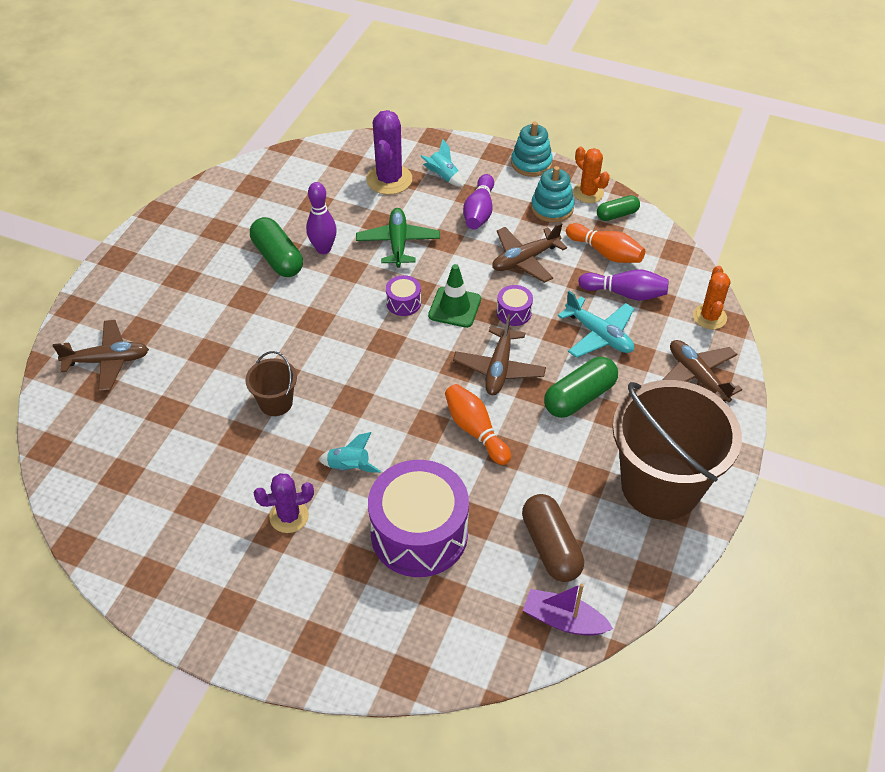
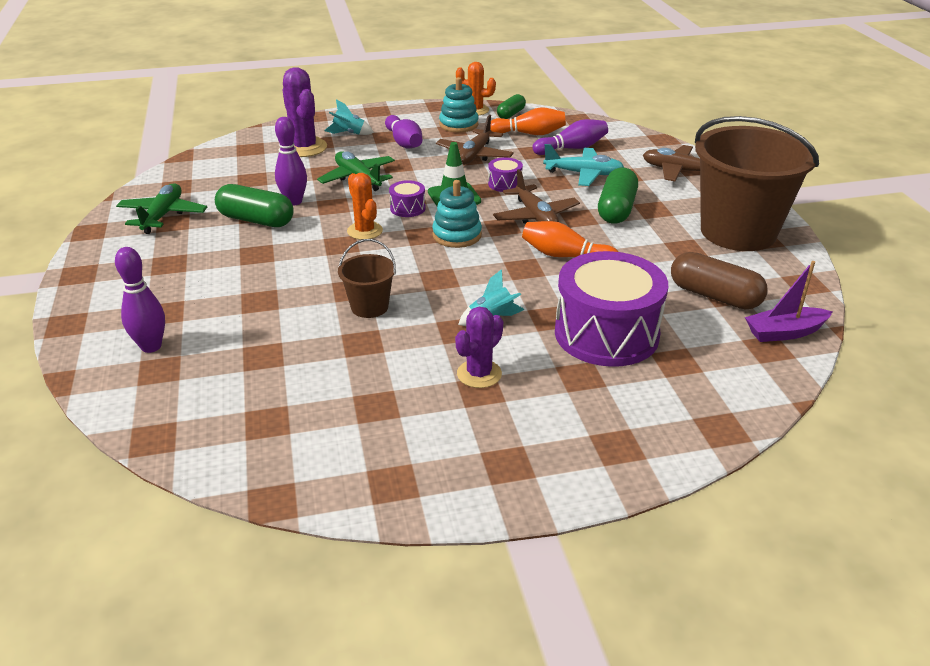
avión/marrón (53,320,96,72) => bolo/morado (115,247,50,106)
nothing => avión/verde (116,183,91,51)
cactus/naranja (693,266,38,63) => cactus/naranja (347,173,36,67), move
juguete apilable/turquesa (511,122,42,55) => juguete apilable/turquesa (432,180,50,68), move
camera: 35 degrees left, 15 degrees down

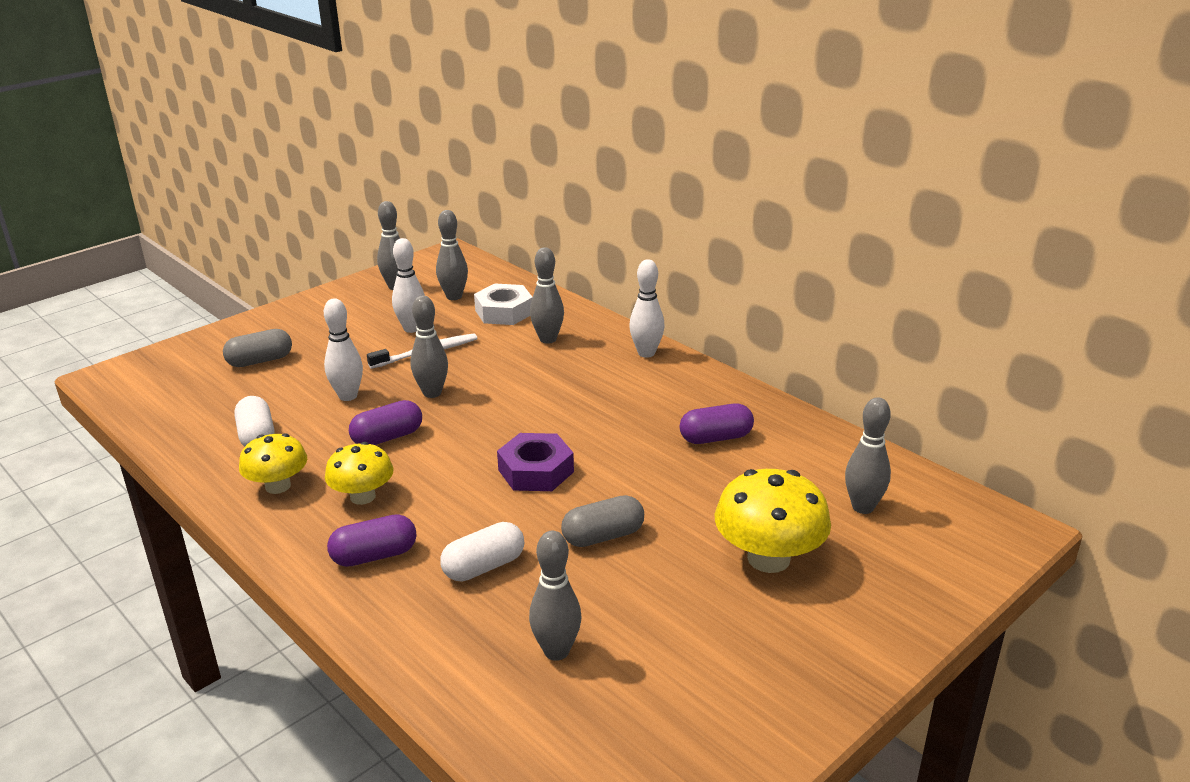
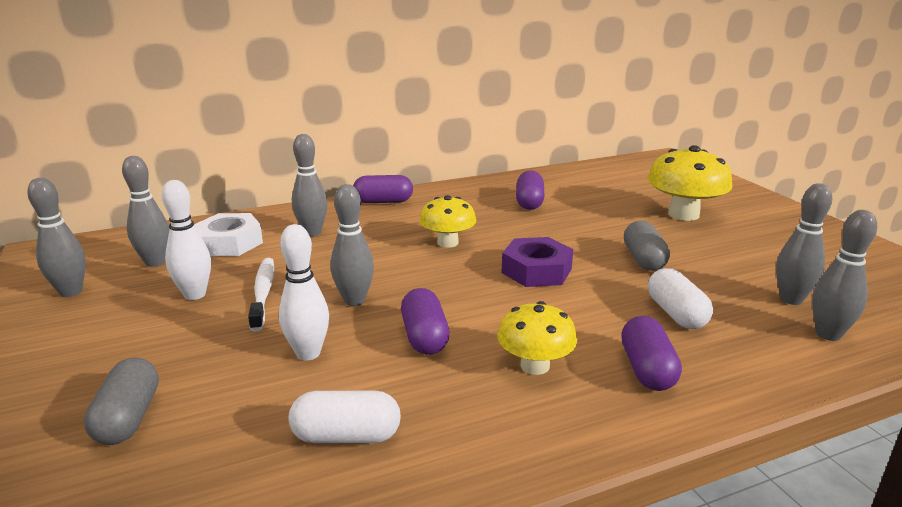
bolo/blanco (629,259,36,99) => cápsula/morado (353,175,60,28)
seta/amarillo (239,433,68,61) => seta/amarillo (419,195,57,53), move
bolo/gris (845,397,46,117) => bolo/gris (812,210,65,131), move
camera: 70 degrees left, 5 degrees down

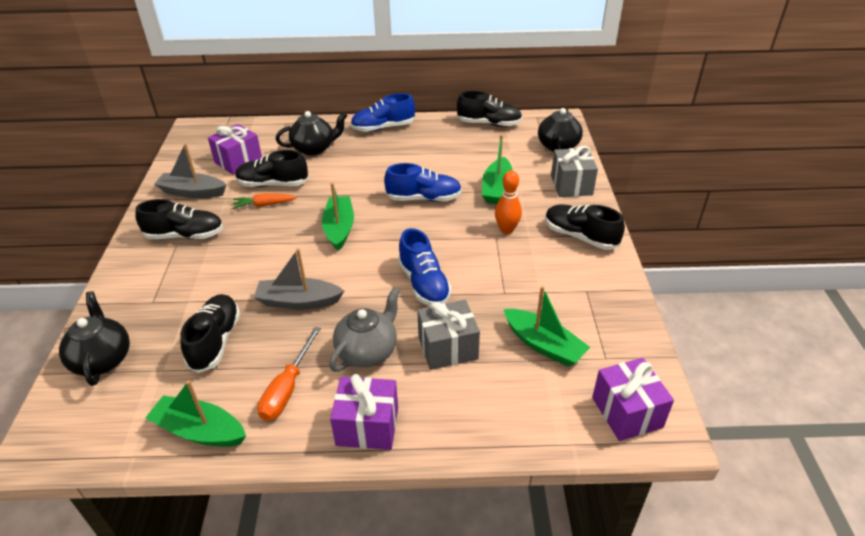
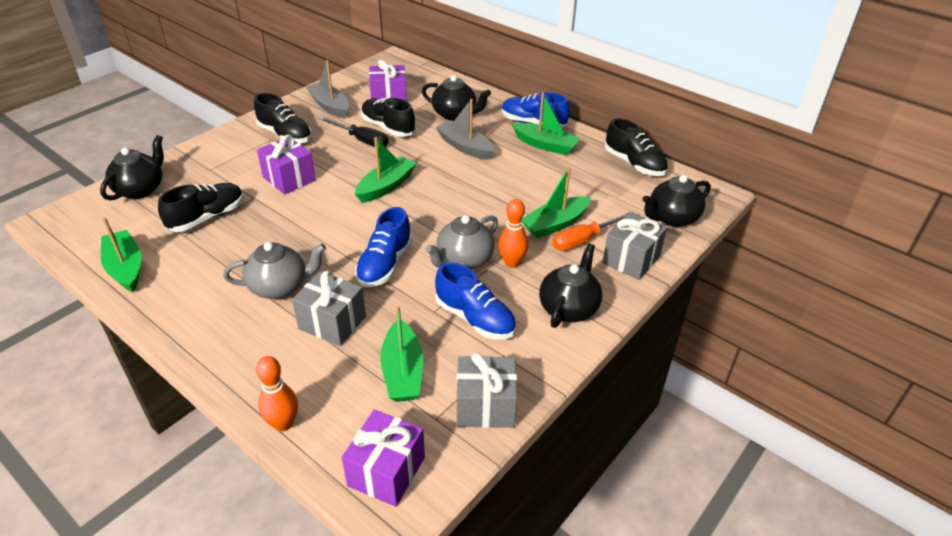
nothing => bolo/naranja (256,356,42,75)
regalo/morado (330,374,68,76) => regalo/morado (257,135,59,60), move
zanahoria/naranja (233,193,64,16) => destornillador/negro (319,117,70,30)
nothing => tetera/gris (425,215,73,54)
zapato/azul (384,163,78,39) => zapato/azul (435,262,81,78), move
barco/gris (254,248,90,61) => barco/gris (436,99,58,61), move
nothing => regalo/gris (457,352,60,76)
nothing => barco/verde (512,92,69,63)
zapato/negro (545,205,80,45) => tetera/negro (539,243,63,85)
destornillador/naranja (257,327,64,94) => destornillador/naranja (552,211,84,40), move
camera: 40 degrees right, 0 degrees up

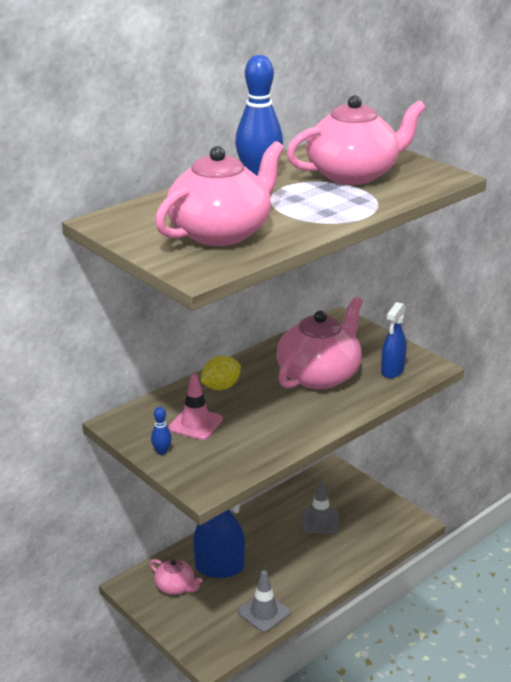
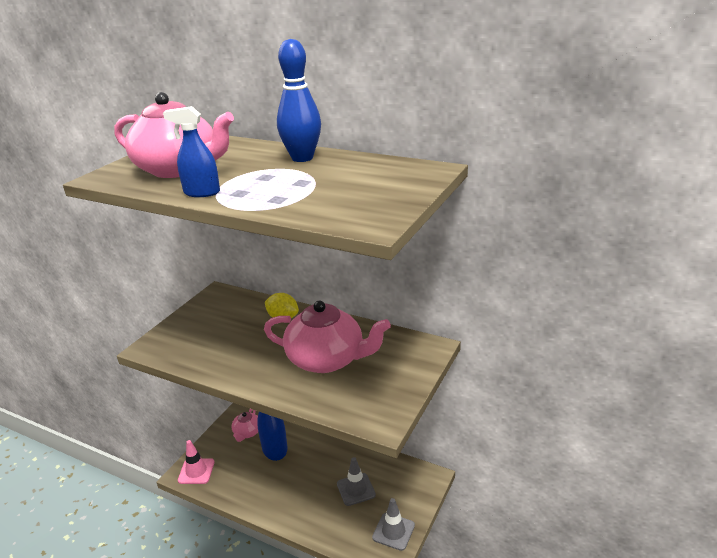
pulverizador/azul (381,302,25,76) => pulverizador/azul (163,106,57,91), move
cono de tráfico/rosa (169,374,54,66) => cono de tráfico/rosa (178,440,37,44), move
cono de tráfico/gris (238,570,52,62) => cono de tráfico/gris (372,498,43,53), move
bolo/azul (151,407,21,48) => nothing
tetera/rosa (286,95,140,90) => nothing
camera: 70 degrees right, 0 degrees up

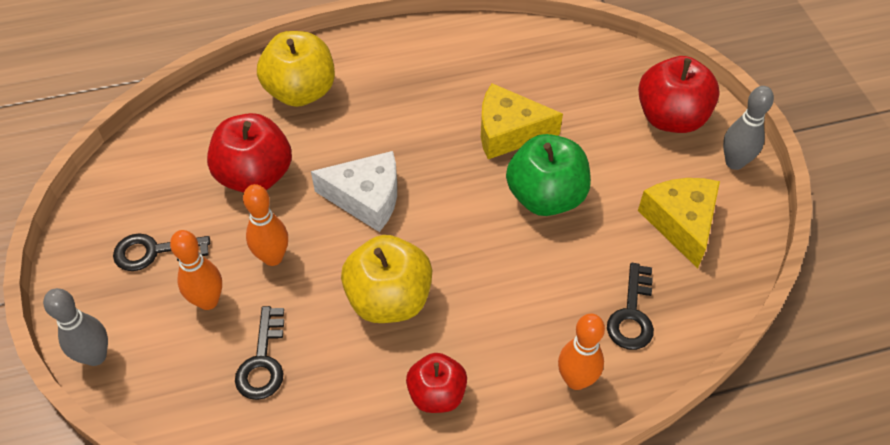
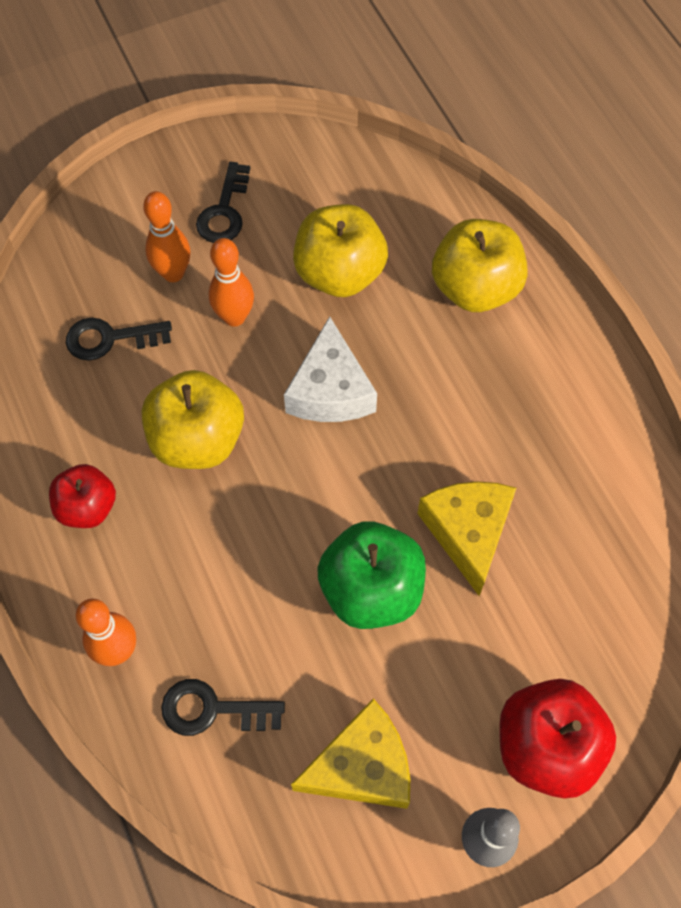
llave/negro (113,233,97,38) => llave/negro (196,162,54,81), 150 degrees counterclockwise
manzana/rojo (207,113,85,80) => manzana/amarillo (293,204,95,93)
bolo/gris (43,288,65,78) => nothing
camera: 80 degrees right, 10 degrees up

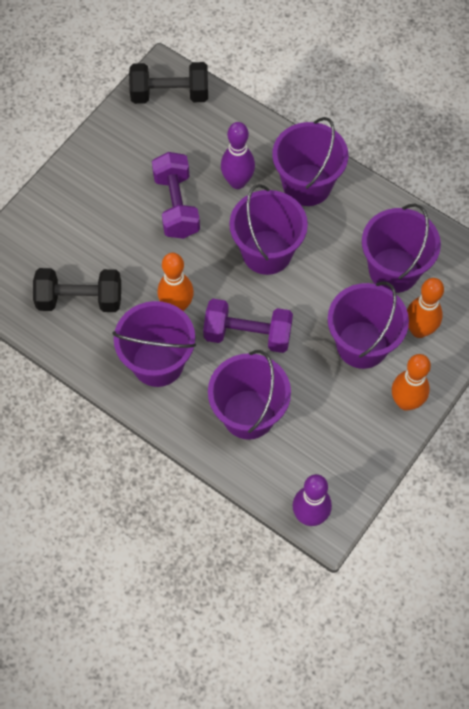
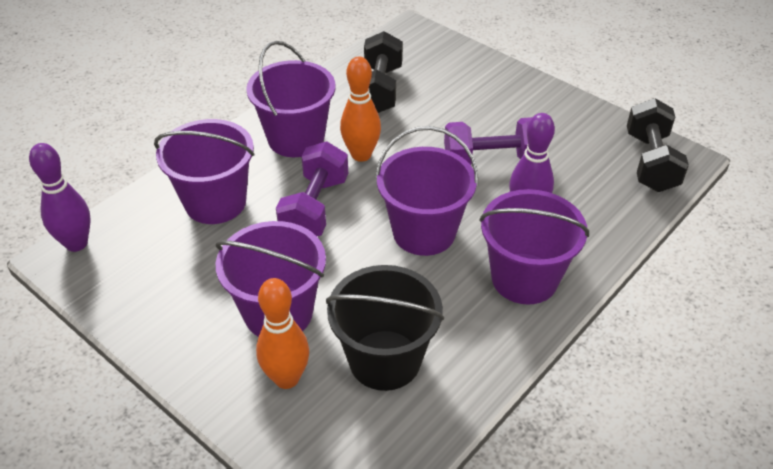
balde/morado (362,204,79,89) => balde/negro (326,265,118,126)
bolo/naranja (392,354,39,57) => nothing
camera: 95 degrees right, 20 degrees down

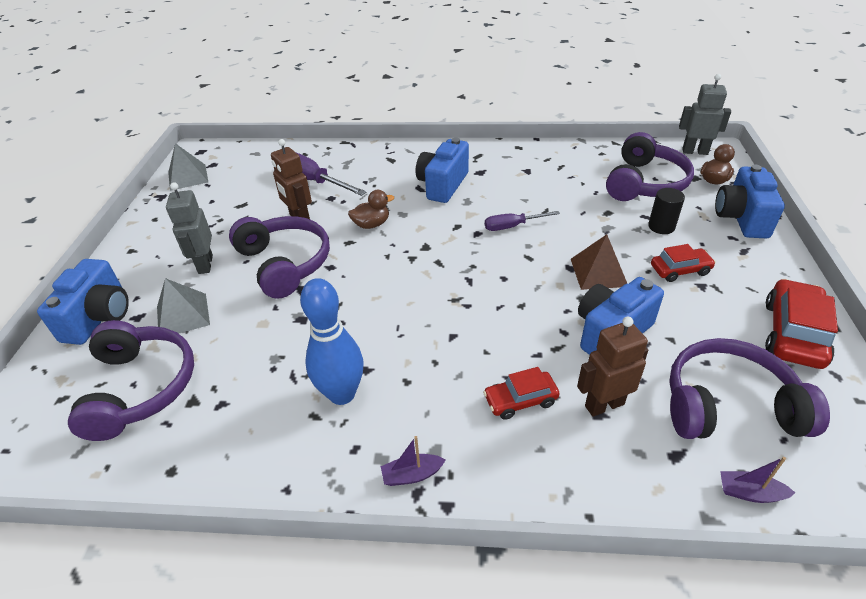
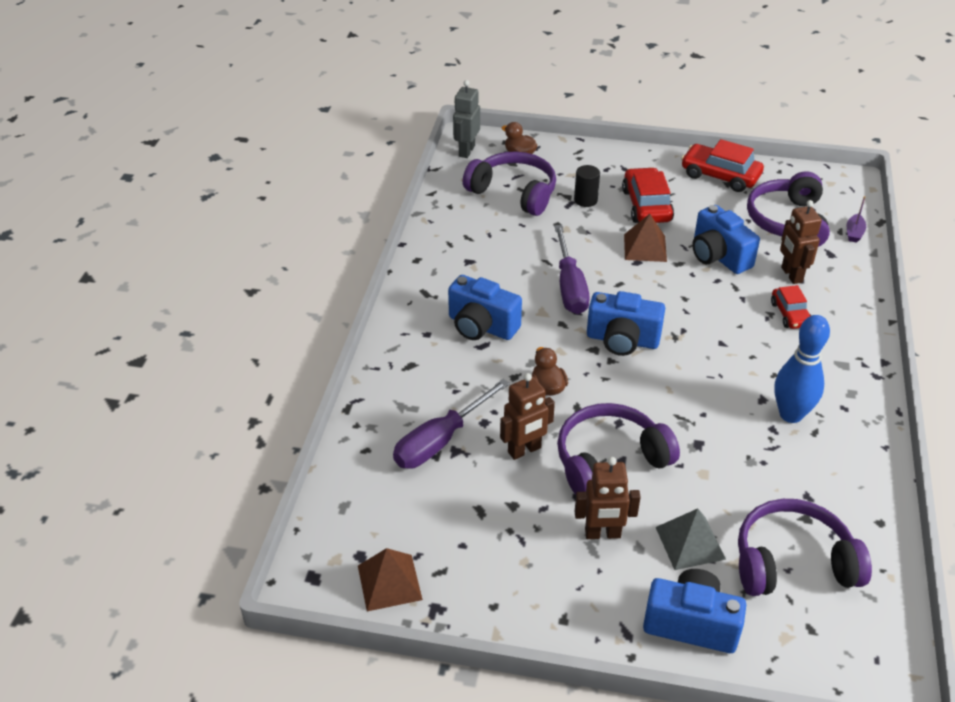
pirámide/gris (168,143,40,48) => pirámide/marrón (358,548,65,63)
destornillador/morado (485,211,75,20) => destornillador/morado (554,225,36,89), x1.69
robot/gris (166,182,47,92) => robot/marrón (575,457,66,82)
cámara/azul (715,165,70,73) => cámara/azul (587,291,78,65), move
coche/rojo (651,244,65,38) => coche/rojo (622,167,52,56), x1.63
barco/morado (381,436,65,50) => nothing
camera: 85 degrees left, 0 degrees up

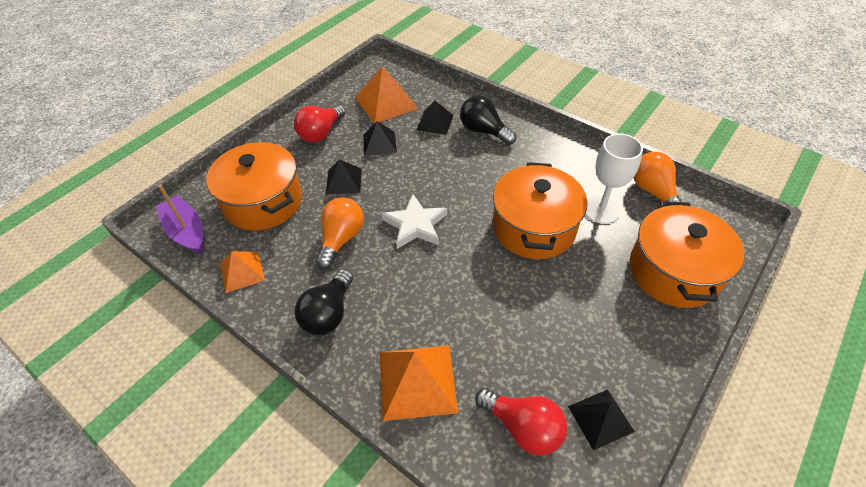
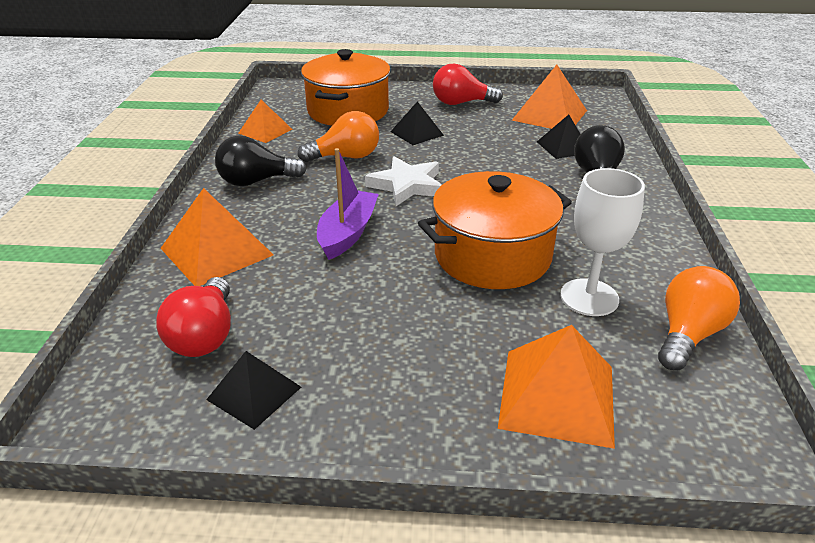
barco/morado (156,184,47,70) => barco/morado (317,148,62,112), move
olla/naranja (630,201,115,107) => pirámide/naranja (498,325,117,124)
pirámide/negro (363,121,34,35) => nothing
camera: 55 degrees right, 15 degrees down

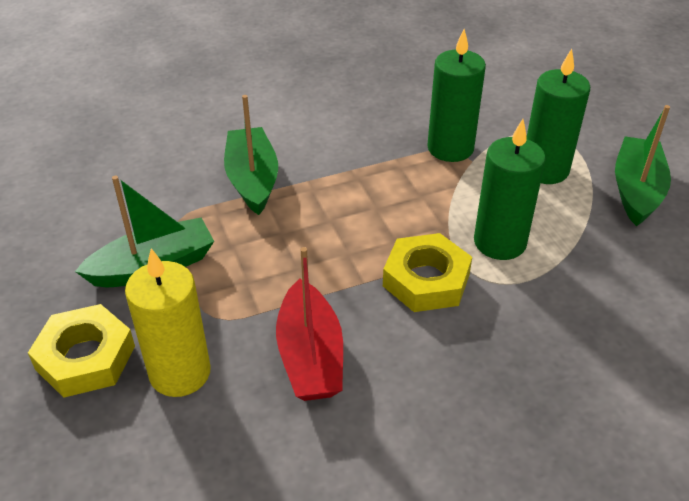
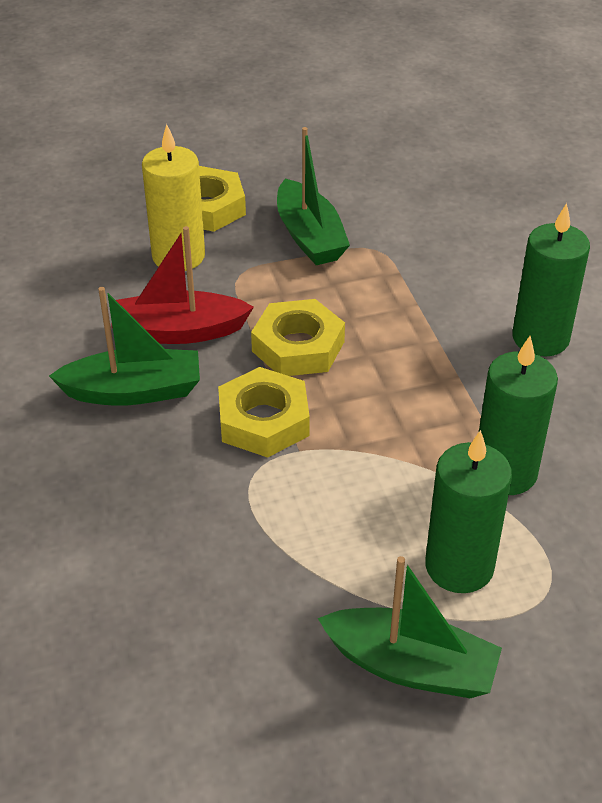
barco/verde (224,95,54,120) => barco/verde (49,287,151,119), move
nothing => tuerca/amarillo (251,299,94,77)
vela/verde (474,119,72,141) => vela/verde (512,203,78,154), move
camera: 95 degrees right, 0 degrees up

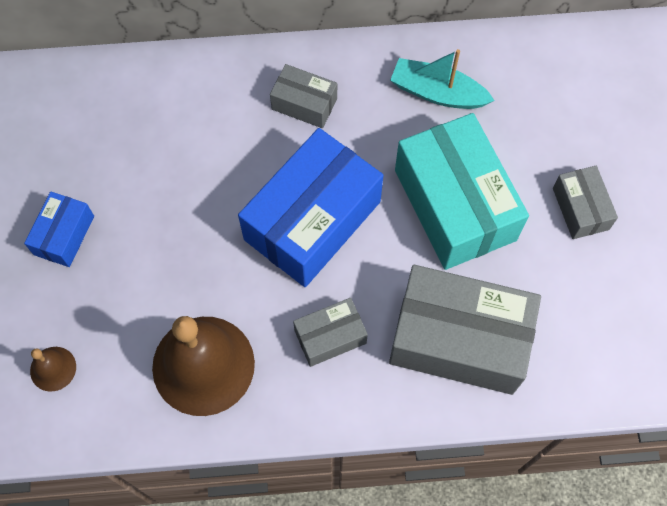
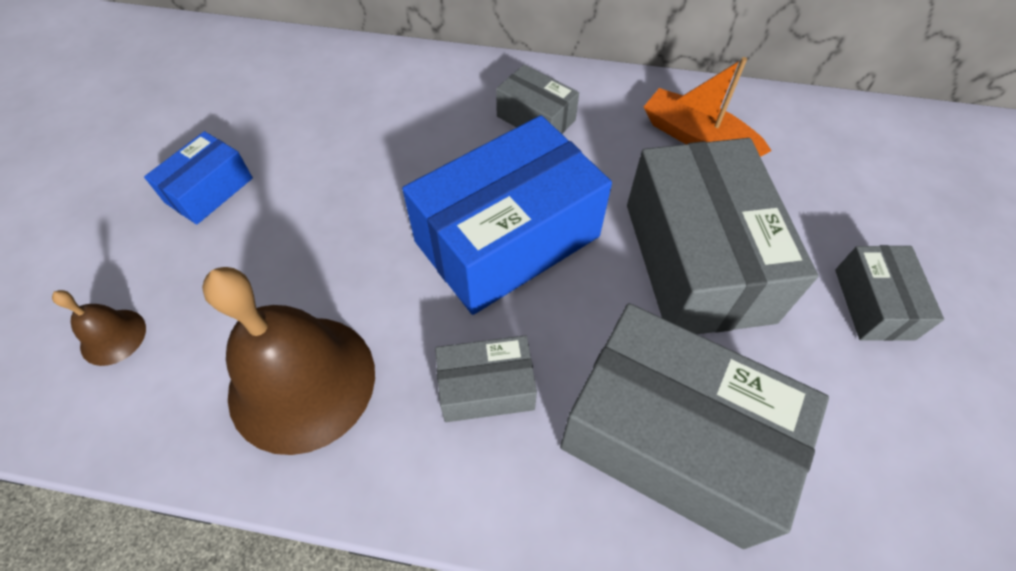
caja/turquesa (395,113,134,157) => caja/gris (627,138,191,196)
barco/turquesa (390,49,105,60) => barco/naranja (644,57,127,100)
camera: 15 degrees right, 10 degrees down

